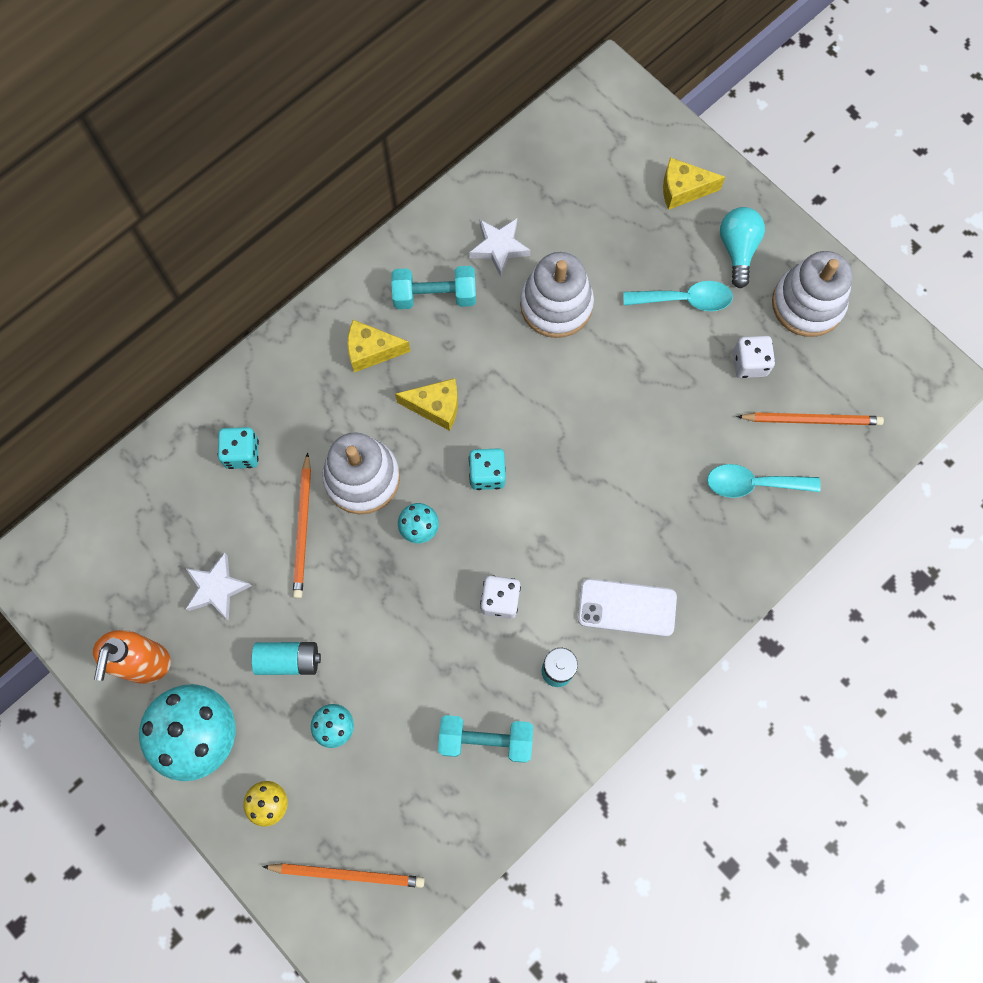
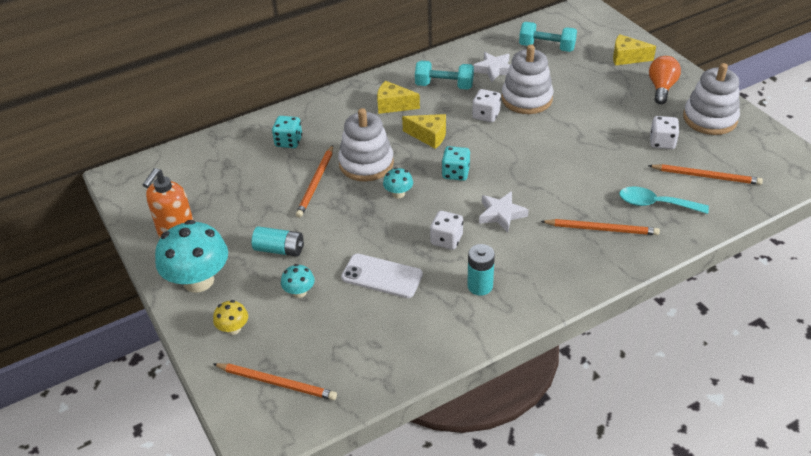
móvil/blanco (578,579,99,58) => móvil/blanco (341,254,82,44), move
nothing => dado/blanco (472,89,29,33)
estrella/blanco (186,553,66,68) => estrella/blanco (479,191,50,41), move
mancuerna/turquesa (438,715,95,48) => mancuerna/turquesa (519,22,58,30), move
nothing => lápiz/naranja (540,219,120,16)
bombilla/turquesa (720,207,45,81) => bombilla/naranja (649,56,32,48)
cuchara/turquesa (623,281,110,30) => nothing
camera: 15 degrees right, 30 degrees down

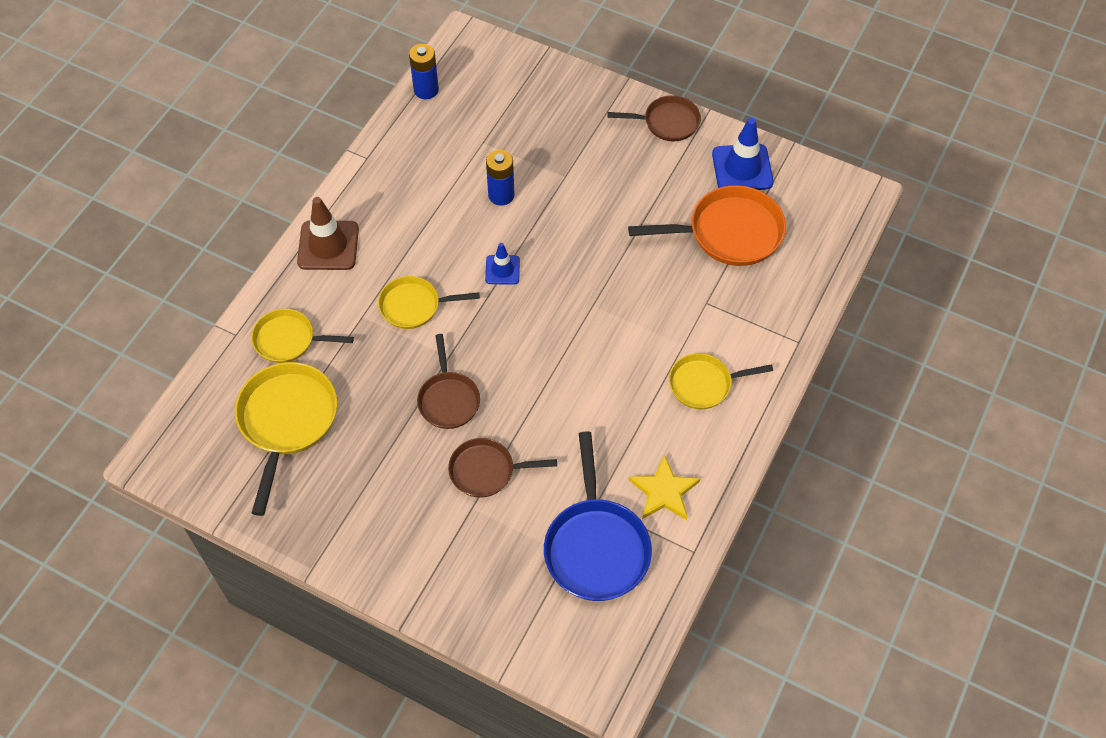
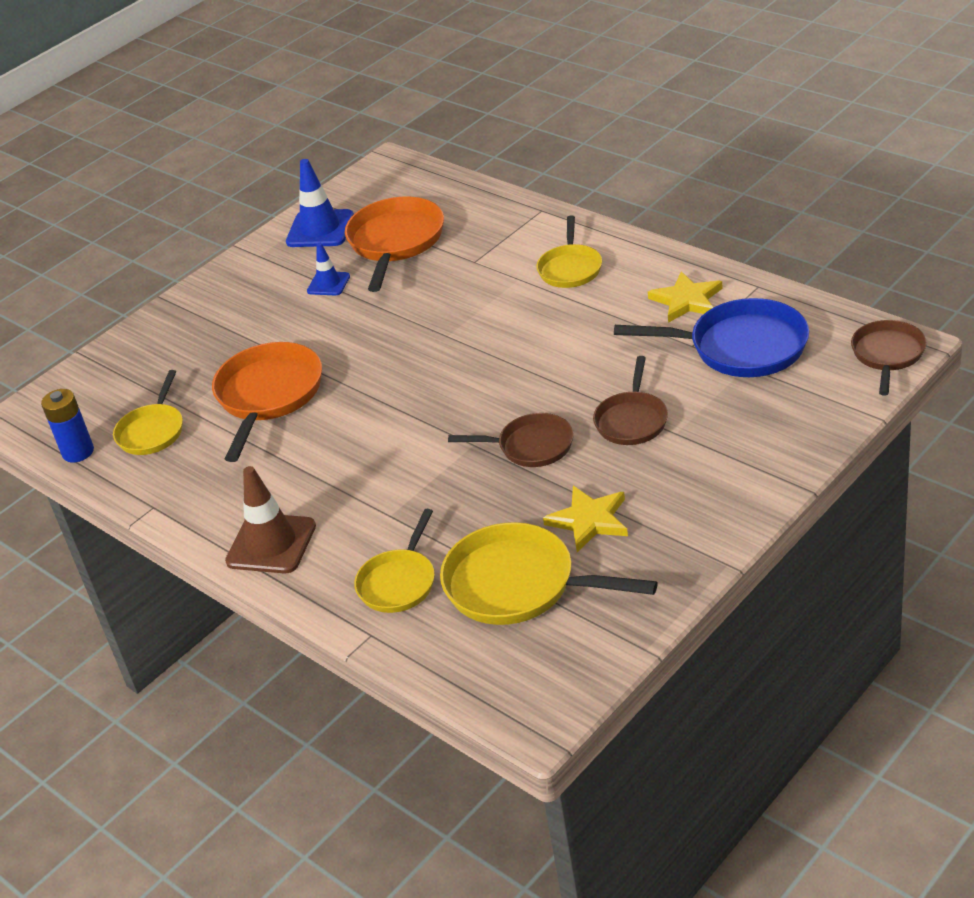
sartén/amarillo (378,276,102,53) => sartén/amarillo (113,370,70,85), move
pila/azul (486,150,28,55) => sartén/naranja (212,342,110,120)
cono de tráfico/azul (485,243,35,42) => cono de tráfico/azul (307,243,43,52), move
nothing => estrella/amarillo (543,486,85,66)
sartén/marrón (607,95,94,46) => sartén/marrón (851,320,76,75), move
camera: 70 degrees left, 20 degrees down

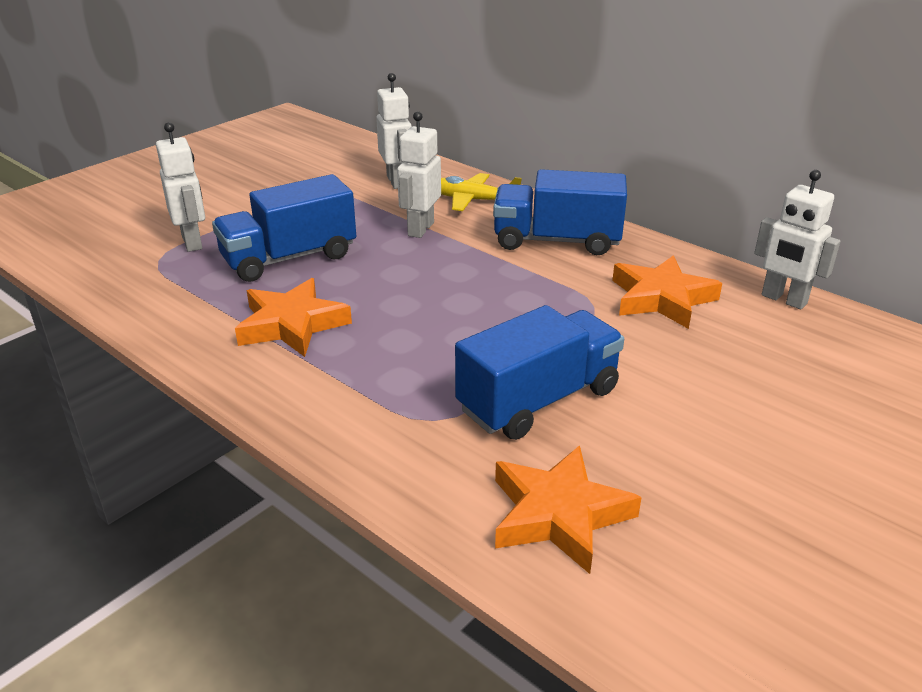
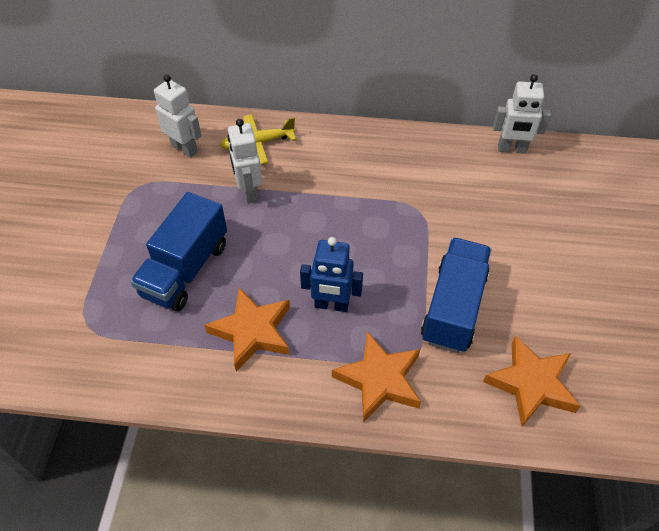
nothing => robot/azul (300,237,63,75)
estrella/naranja (612,255,110,74) => estrella/naranja (332,331,89,91), move
robot/blanco (156,122,49,130) => nothing
camión/azul (493,169,134,86) => nothing
camera: 35 degrees left, 20 degrees up

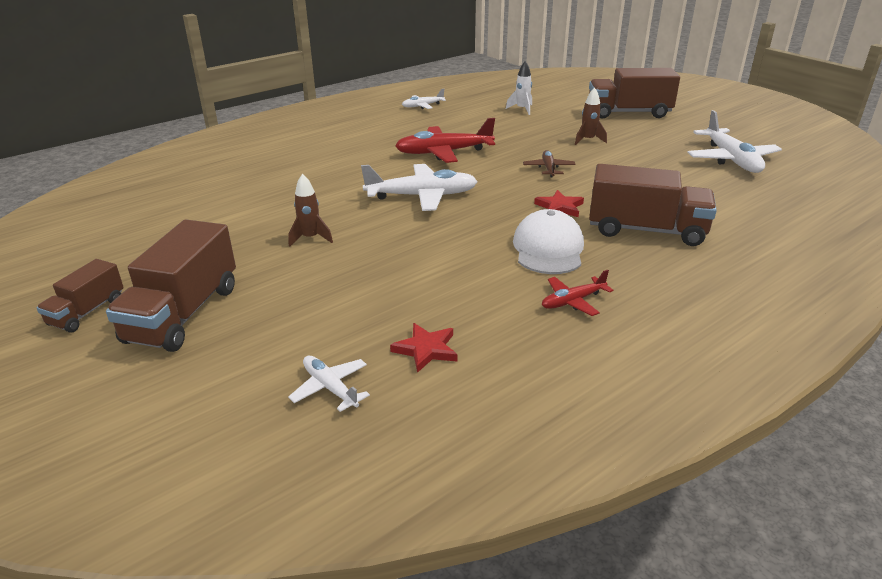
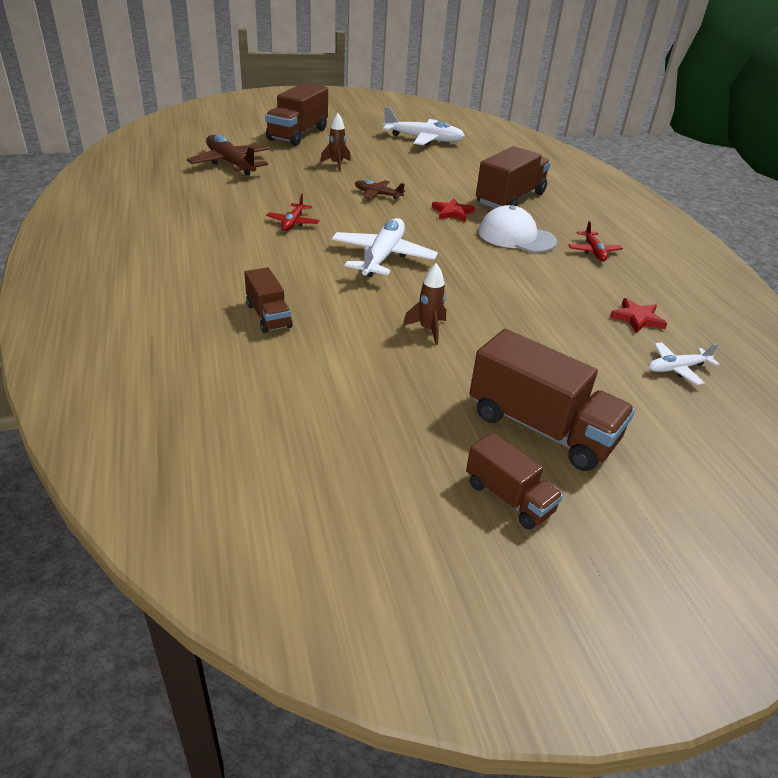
cohete/blanco (506,61,26,54) => avión/marrón (187,135,83,41)
nothing => camión/marrón (244,267,49,66)
avión/rojo (395,118,100,45) => avión/rojo (266,194,54,37), x0.54
avión/blanco (402,89,44,20) => nothing
camera: 70 degrees left, 5 degrees up

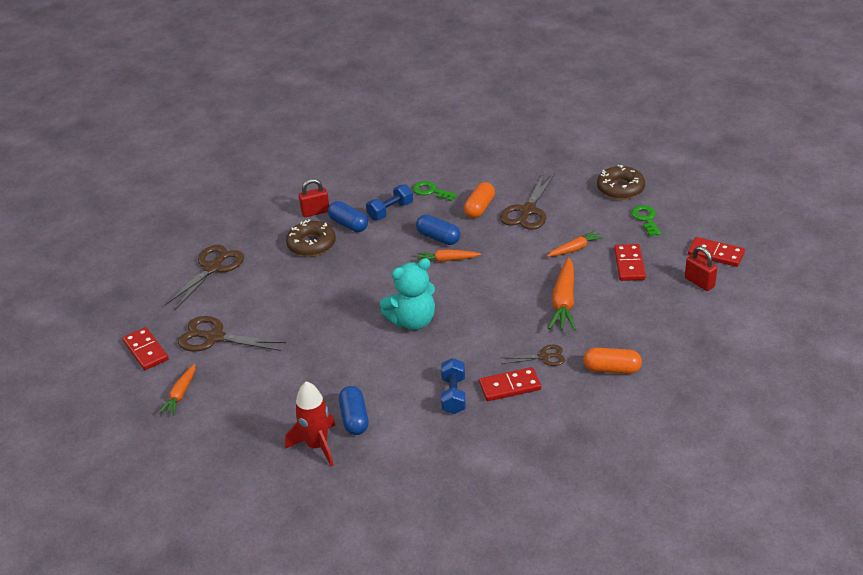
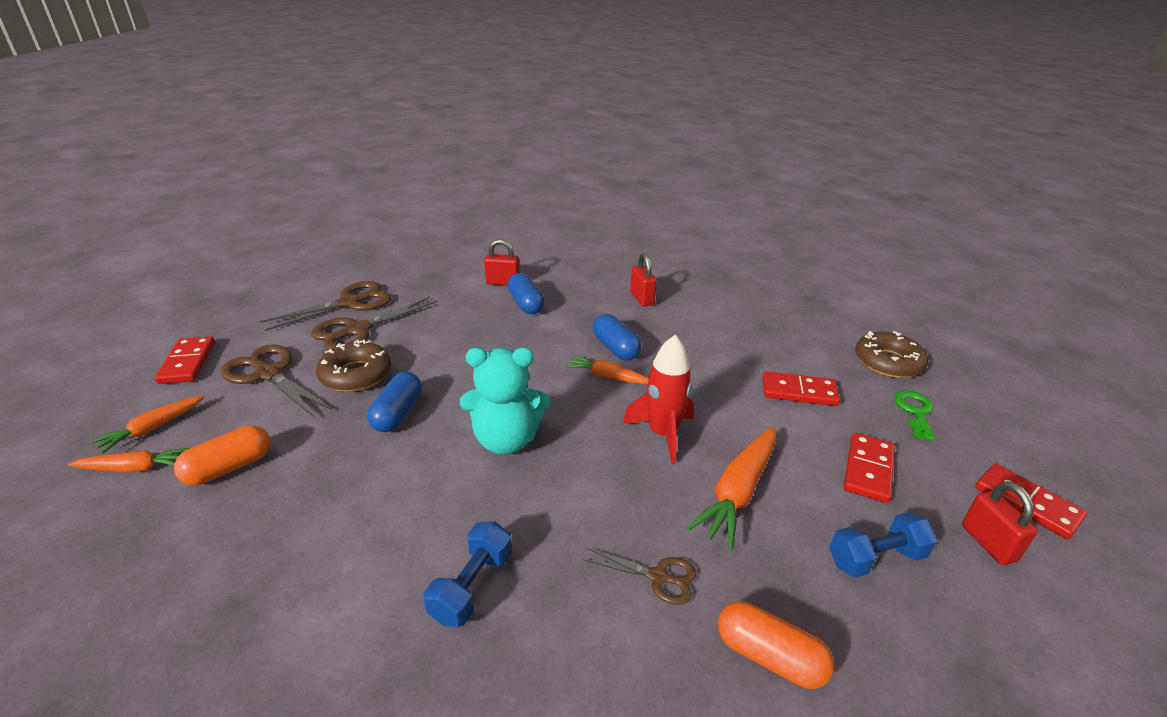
zanahoria/naranja (547,230,57,27) => zanahoria/naranja (68,448,122,25), move
cápsula/naranja (464,182,31,36) => cápsula/naranja (174,425,97,61), move
tijeras/marrón (500,173,55,57) => tijeras/marrón (311,297,127,54), move
rosquilla/marrón (286,219,50,38) => rosquilla/marrón (316,340,75,52), move
cápsula/azul (339,386,30,49) => cápsula/azul (367,372,55,60), move
cohete/rojo (285,381,50,86) => cohete/rojo (623,334,71,130), move
llave/verde (413,181,44,20) => candado/rojo (630,253,27,54)
ficha de dominó/rojo (479,367,62,34) => ficha de dominó/rojo (762,371,78,35), move
mancuerna/azul (366,184,47,36) => mancuerna/azul (829,512,108,66), move
camera: 20 degrees right, 5 degrees down

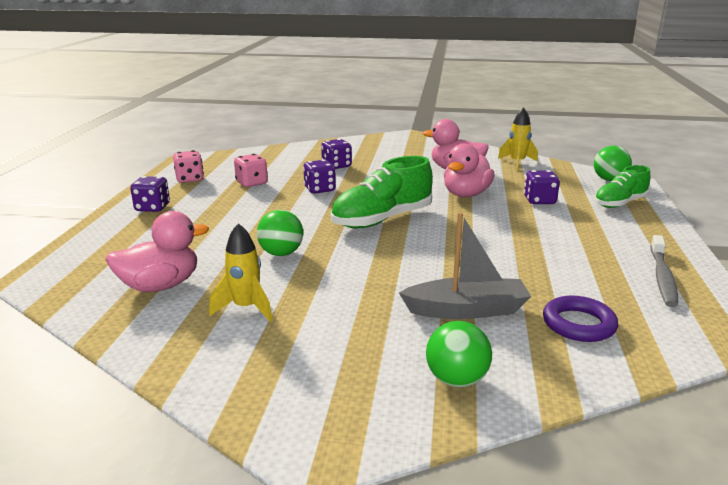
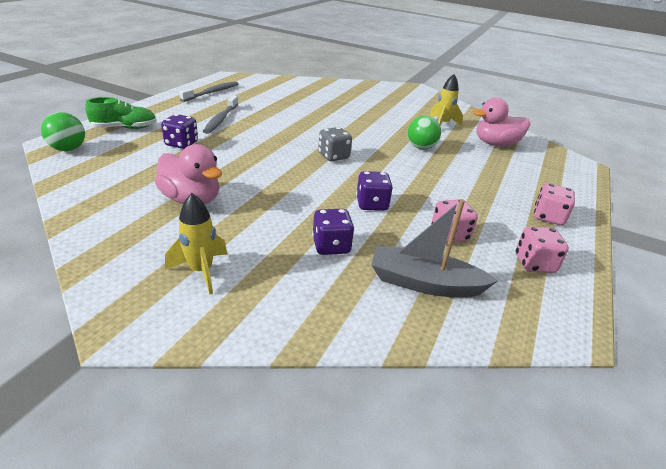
cohete/amarillo (498,107,40,63) => cohete/amarillo (165,193,62,101), move
nothing => cepillo de dientes/gris (203,95,35,39)
zapato/verde (330,156,103,72) => dado/gris (318,127,34,34)
barco/gris (399,212,132,107) => barco/gris (371,199,127,98), move
dado/morado (131,176,39,36) => dado/rosa (534,183,41,42)
pelota/verde (426,321,66,66) => nothing
pato/rosa (444,143,50,54) => nothing
anillo/morado (543,295,75,47) => nothing
camera: 165 degrees left, 10 degrees up

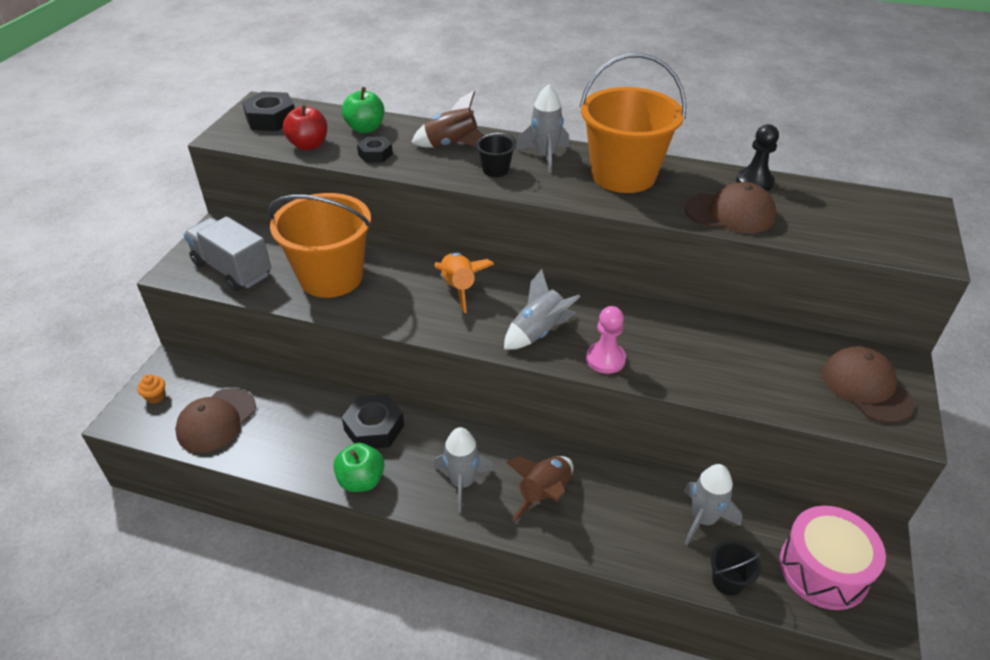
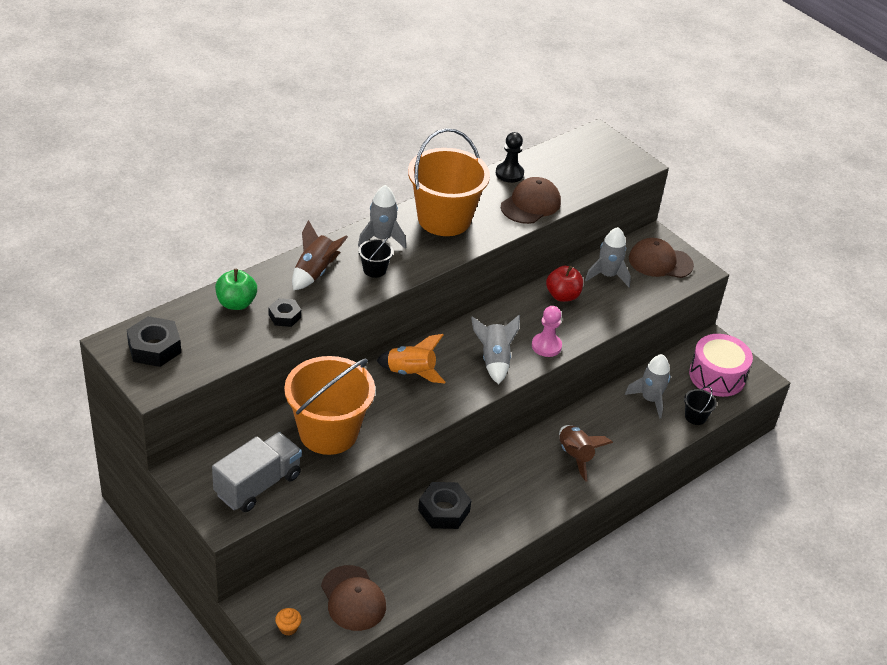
camión/gris (184,216,87,76) => camión/gris (212,432,90,80), 150 degrees clockwise
manzana/rojo (283,104,44,46) => manzana/rojo (546,266,37,36), move
cohete/gris (434,427,60,86) => cohete/gris (585,227,46,60), move
manzana/verde (333,443,52,49) => nothing
camera: 60 degrees left, 0 degrees up

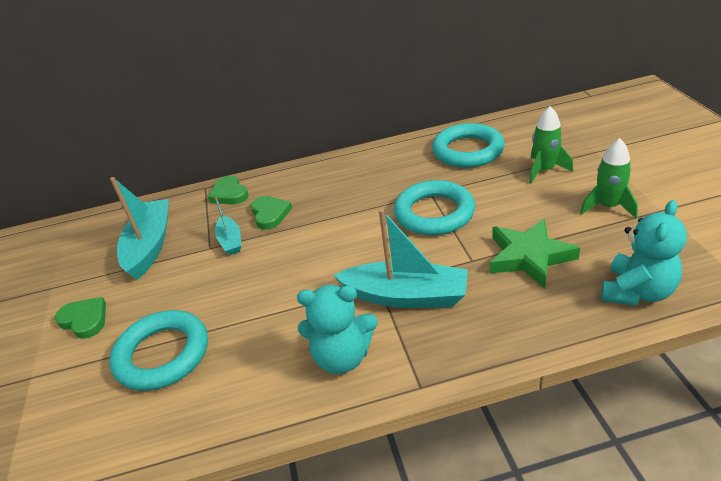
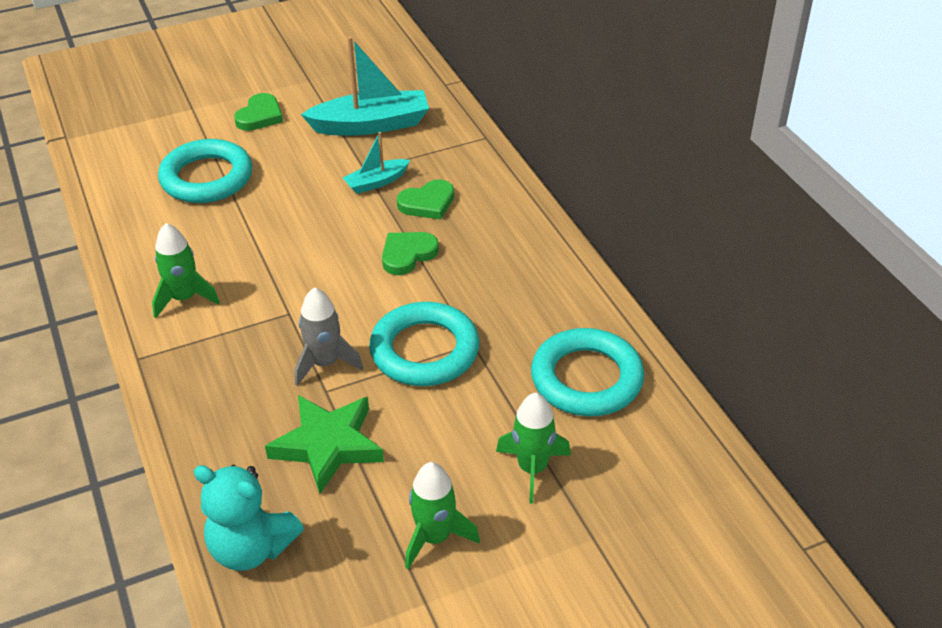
osito/turquesa (297,285,81,89) => cohete/verde (152,223,68,95)
nothing => cohete/gris (295,287,68,99)
corazón/verde (208,176,41,29) => corazón/verde (382,232,57,43), move
barco/turquesa (333,209,135,99) => nothing
camera: 75 degrees right, 5 degrees up

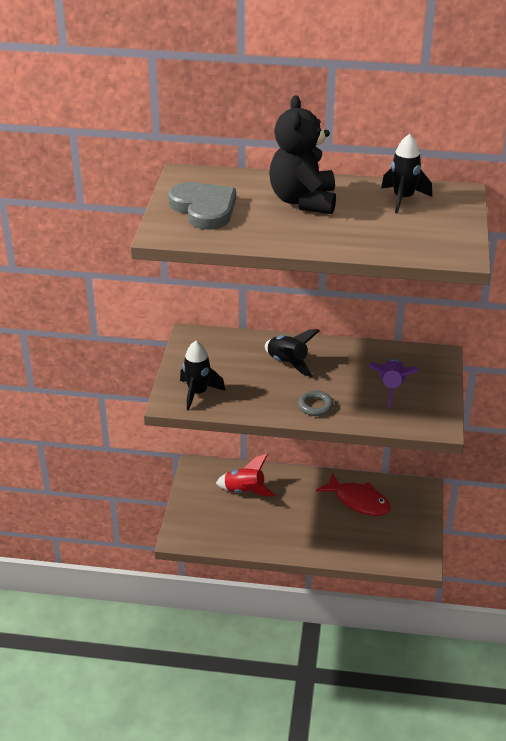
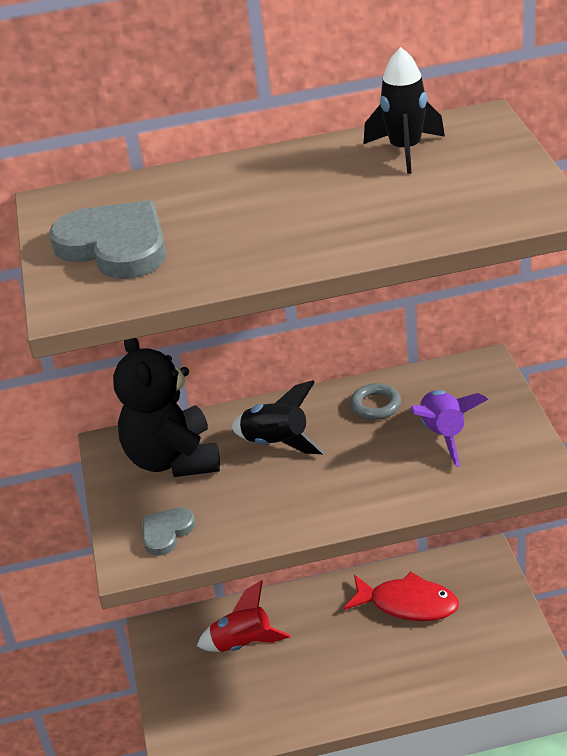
osito/negro (269,95,67,119) => osito/negro (113,338,107,139), move
cohete/negro (180,341,45,70) => corazón/gris (143,507,52,49)
anillo/gris (298,391,35,25) => anillo/gris (350,383,51,37), move
camera: 15 degrees left, 0 degrees up

